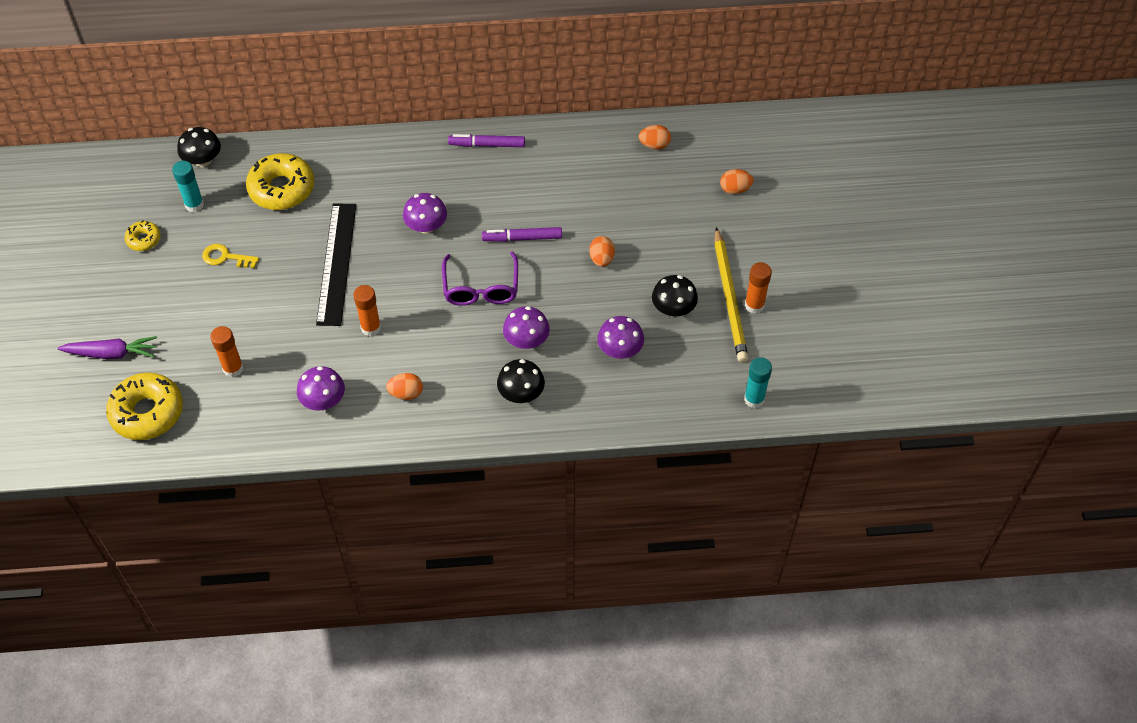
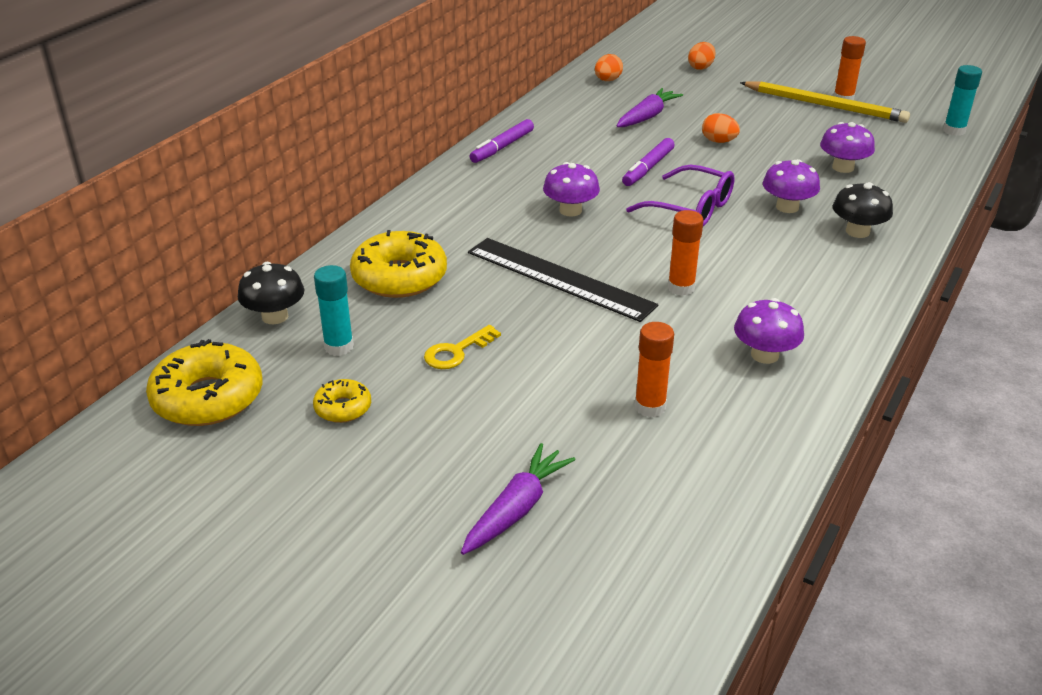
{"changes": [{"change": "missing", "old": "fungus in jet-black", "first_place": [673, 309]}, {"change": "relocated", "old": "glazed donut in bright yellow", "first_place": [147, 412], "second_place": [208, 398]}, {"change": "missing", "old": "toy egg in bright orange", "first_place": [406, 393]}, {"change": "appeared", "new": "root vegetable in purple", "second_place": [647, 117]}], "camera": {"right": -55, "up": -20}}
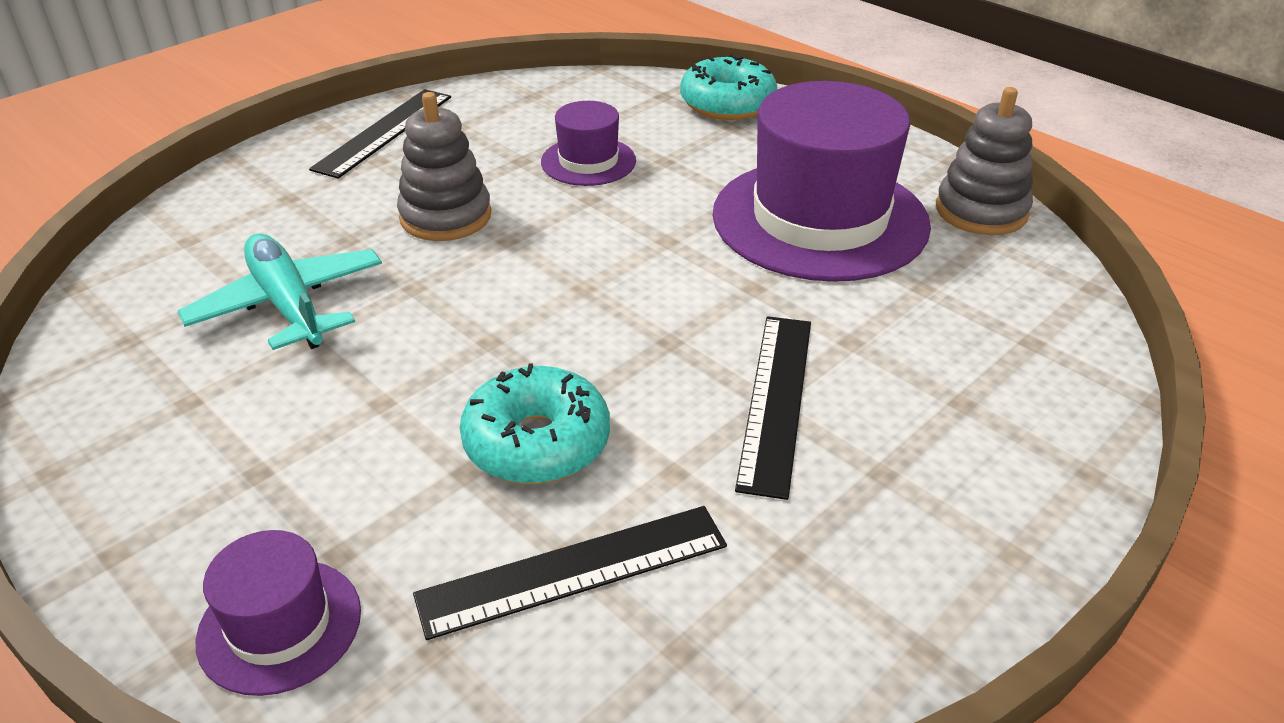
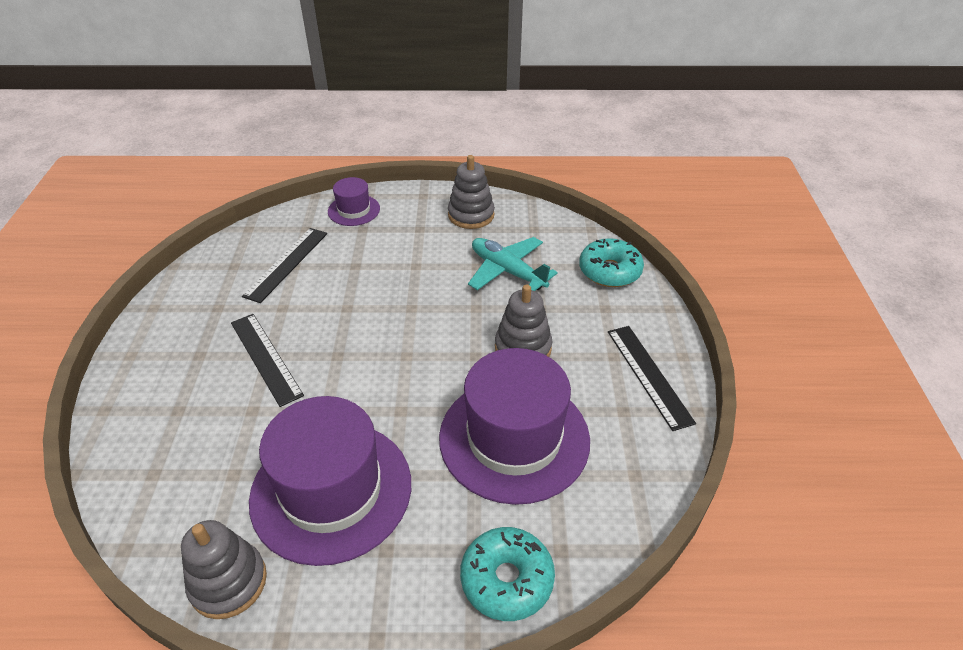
{"changes": [{"change": "size", "old": "top hat in purple", "first_place": [588, 161], "second_place": [514, 438], "factor": 2.09}, {"change": "spun", "old": "aeroplane in turquoise", "first_place": [289, 305], "second_place": [507, 271], "degrees": -150}, {"change": "relocated", "old": "glazed donut in turquoise", "first_place": [537, 442], "second_place": [609, 271]}, {"change": "appeared", "new": "ring stacker in ash-grey", "second_place": [471, 215]}], "camera": {"right": 135, "up": 5}}
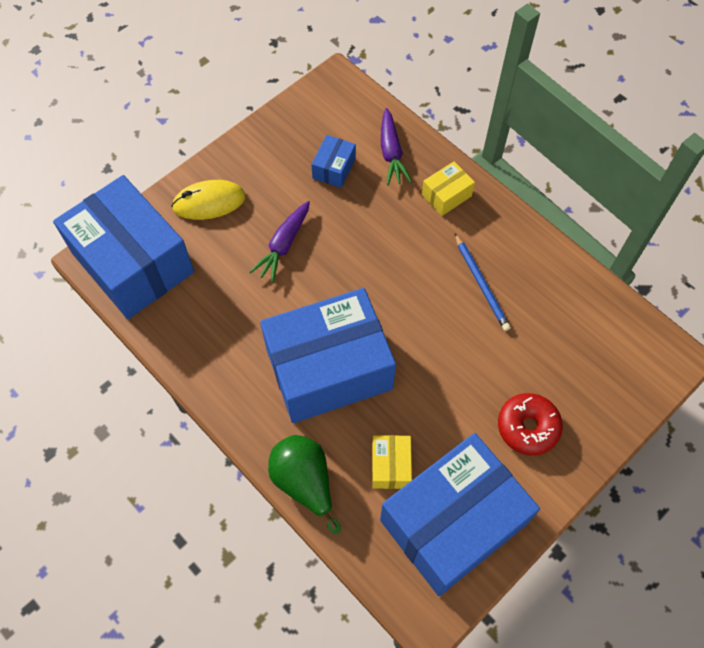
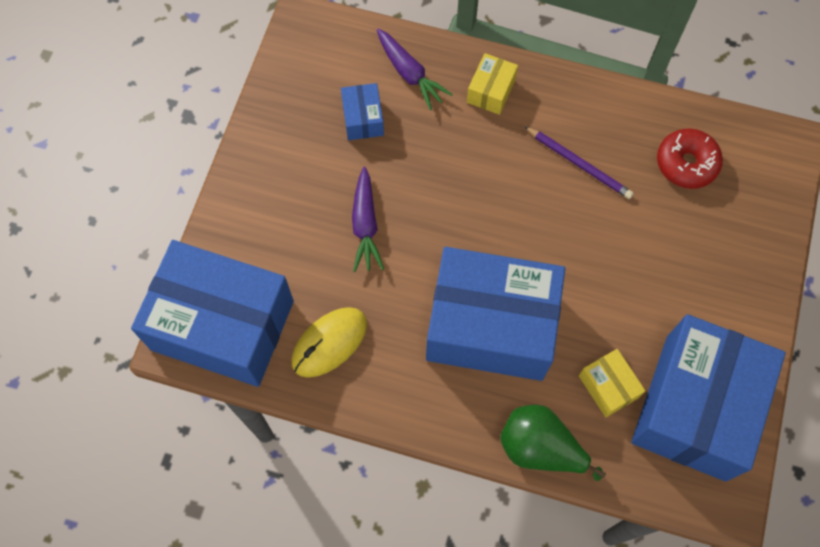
{"changes": [{"change": "relocated", "old": "mouse in bright yellow", "first_place": [209, 202], "second_place": [329, 343]}, {"change": "colour", "old": "wooden pencil in royal blue", "new": "wooden pencil in purple", "first_place": [481, 284], "second_place": [579, 164]}, {"change": "spun", "old": "box in royal blue", "first_place": [329, 368], "second_place": [491, 325], "degrees": 60}, {"change": "relocated", "old": "glazed donut in scarlet", "first_place": [527, 427], "second_place": [686, 163]}], "camera": {"right": -30, "up": 5}}
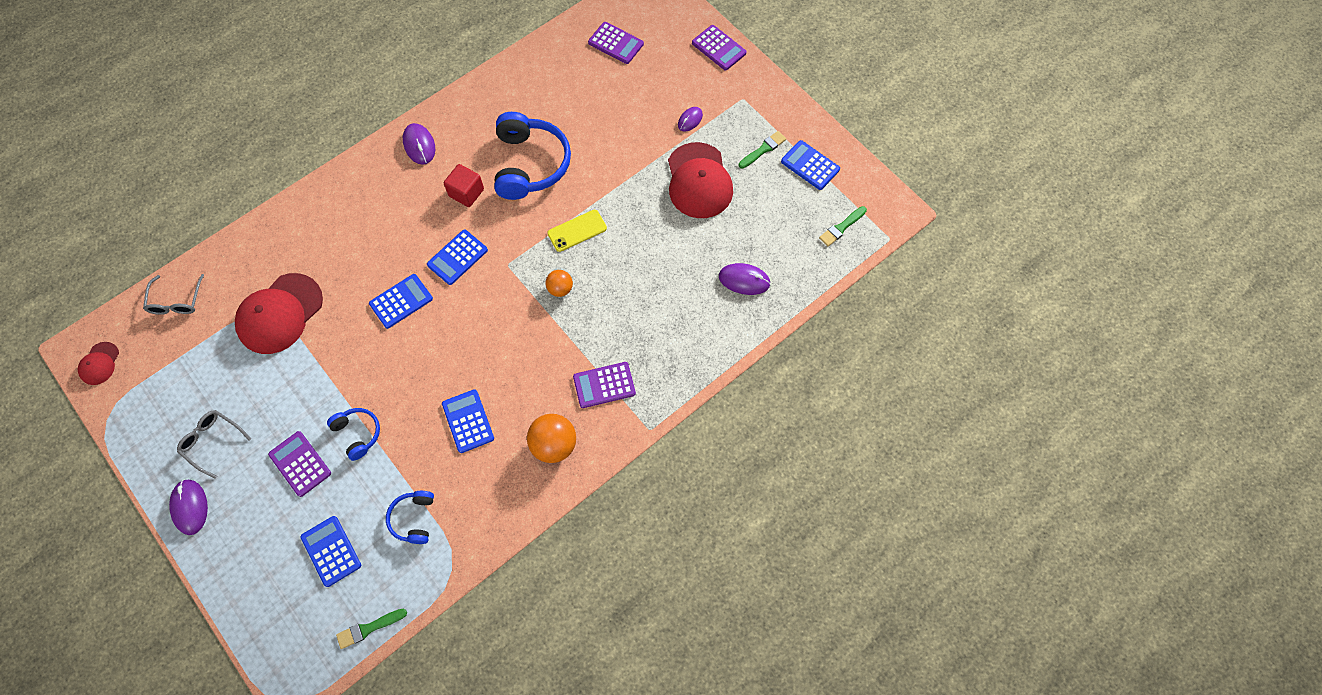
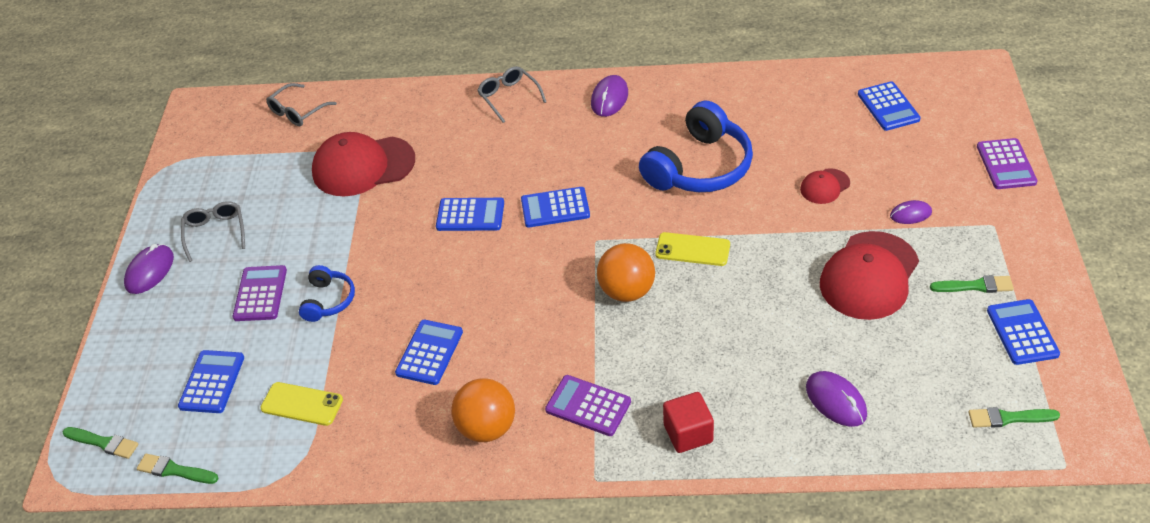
{"changes": [{"change": "colour", "old": "pocket calculator in purple", "new": "pocket calculator in royal blue", "first_place": [616, 43], "second_place": [888, 107]}, {"change": "relocated", "old": "solid cube in scarlet", "first_place": [466, 193], "second_place": [688, 433]}, {"change": "size", "old": "ball in bright orange", "first_place": [560, 289], "second_place": [627, 291], "factor": 1.68}, {"change": "relocated", "old": "baseball cap in scarlet", "first_place": [99, 363], "second_place": [824, 186]}, {"change": "exchanged", "old": "over-ear headphones in royal blue", "new": "mobile phone in bright yellow", "first_place": [413, 519], "second_place": [302, 404]}, {"change": "appeared", "new": "glasses in ash-grey", "second_place": [509, 97]}, {"change": "appeared", "new": "paint brush in green", "second_place": [103, 443]}], "camera": {"right": 45, "up": -20}}
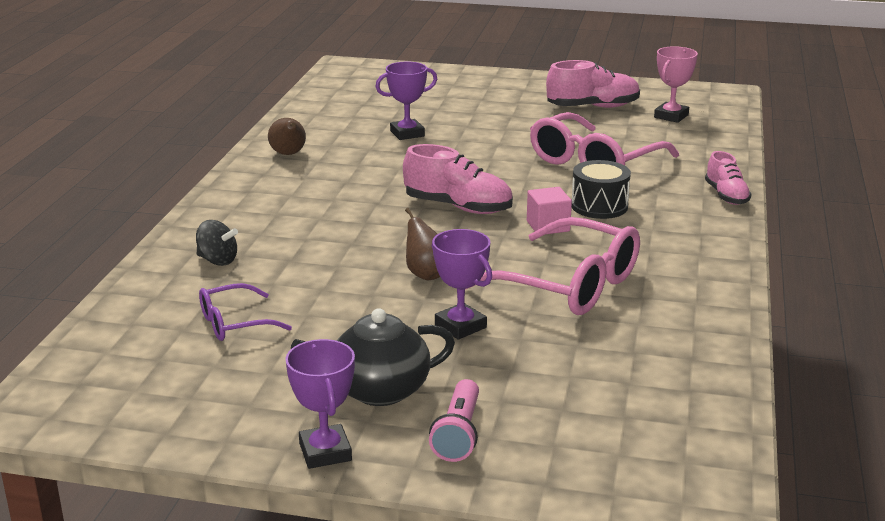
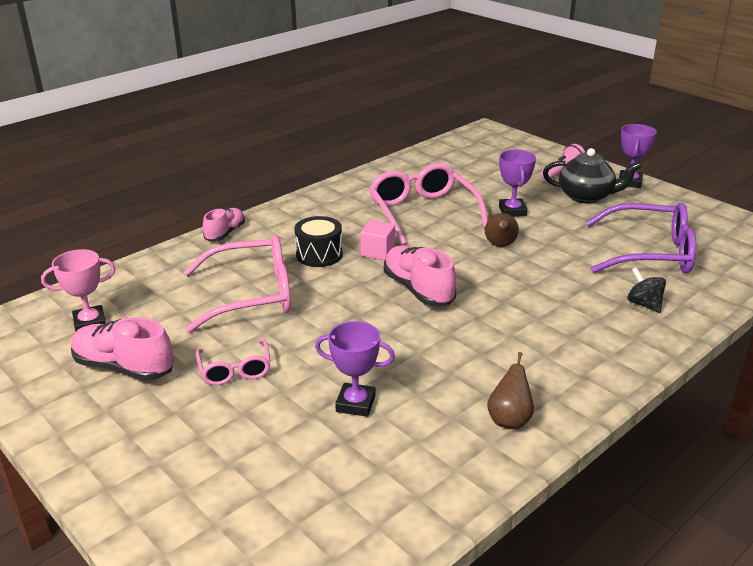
{"changes": [{"change": "size", "old": "glasses in purple", "first_place": [234, 323], "second_place": [650, 253], "factor": 1.88}, {"change": "appeared", "new": "glasses in rose-pink", "second_place": [235, 370]}], "camera": {"right": -145, "up": 5}}
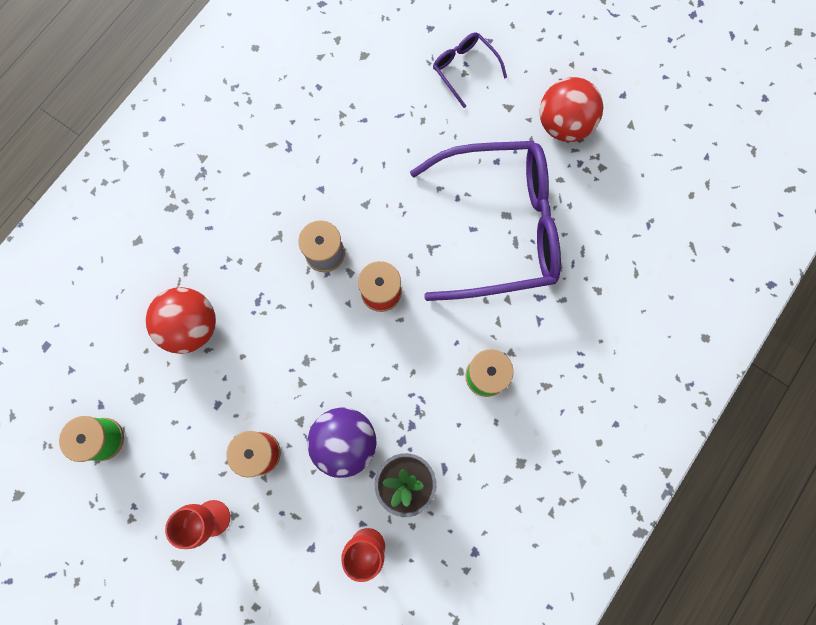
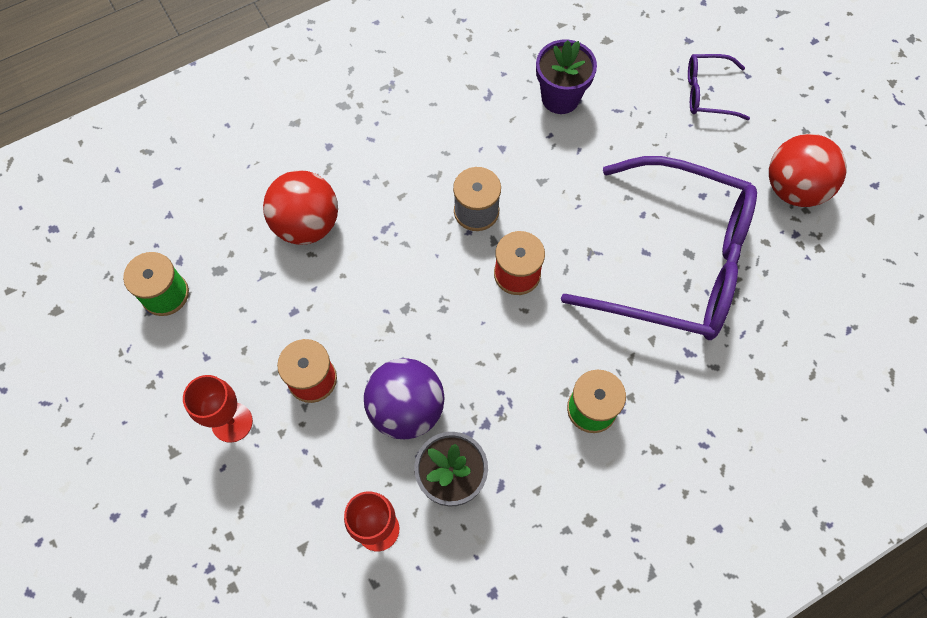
{"changes": [{"change": "spun", "old": "glasses in purple", "first_place": [464, 69], "second_place": [707, 93], "degrees": -75}, {"change": "appeared", "new": "potted plant in purple", "second_place": [560, 98]}], "camera": {"right": 25, "up": -10}}
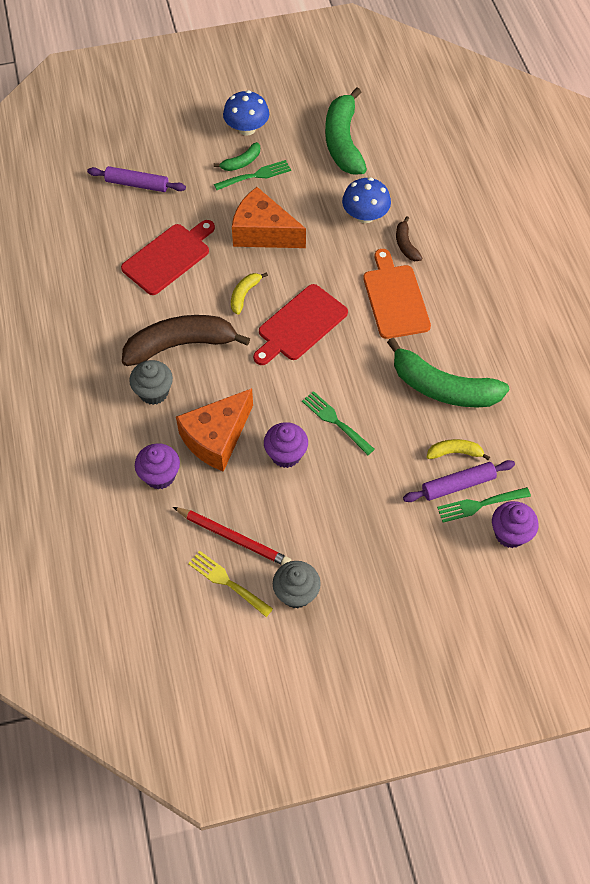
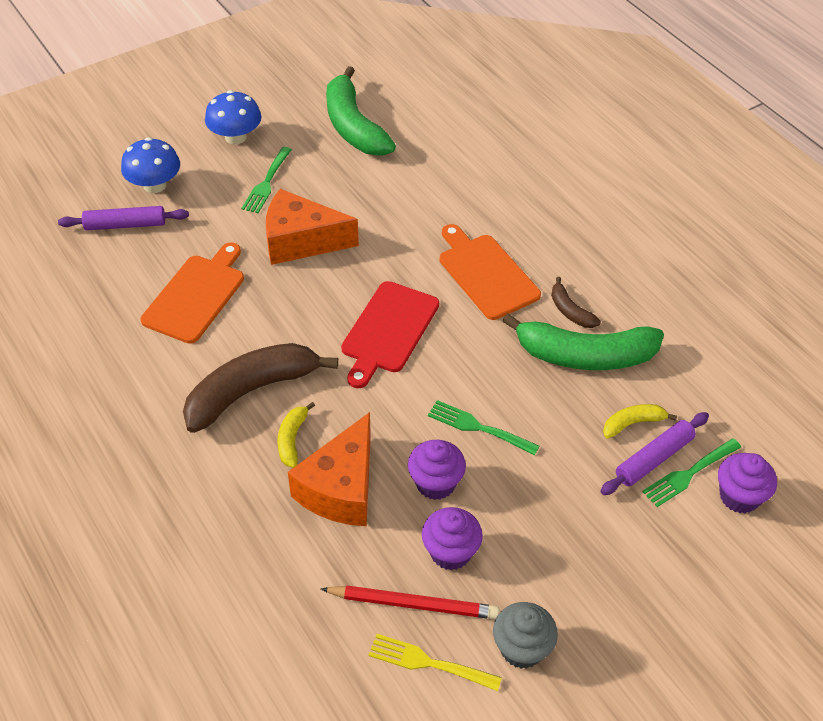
{"changes": [{"change": "missing", "old": "banana in green", "first_place": [241, 162]}, {"change": "spun", "old": "dinner fork in green", "first_place": [256, 175], "second_place": [267, 183], "degrees": 150}, {"change": "relocated", "old": "fungus in royal blue", "first_place": [365, 215], "second_place": [154, 185]}, {"change": "relocated", "old": "banana in brown", "first_place": [406, 245], "second_place": [570, 311]}, {"change": "colour", "old": "chopping board in scarlet", "new": "chopping board in bright orange", "first_place": [168, 257], "second_place": [196, 295]}, {"change": "relocated", "old": "banana in bright yellow", "first_place": [244, 295], "second_place": [292, 439]}, {"change": "missing", "old": "fairy cake in ash-grey", "first_place": [154, 392]}, {"change": "relocated", "old": "fairy cake in purple", "first_place": [160, 476], "second_place": [450, 552]}], "camera": {"right": -20, "up": -10}}
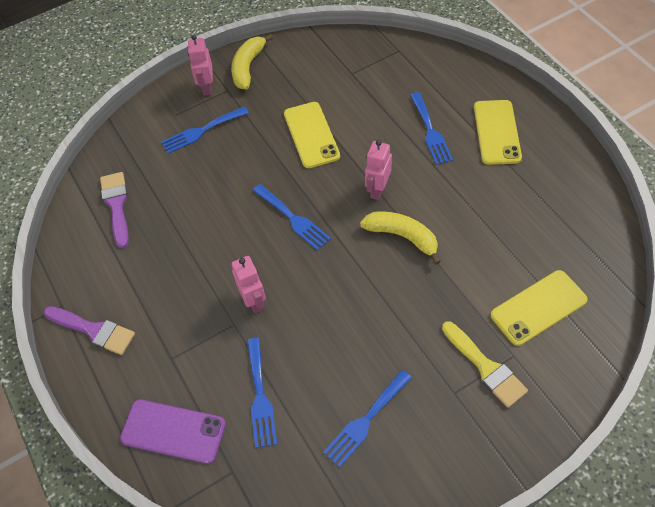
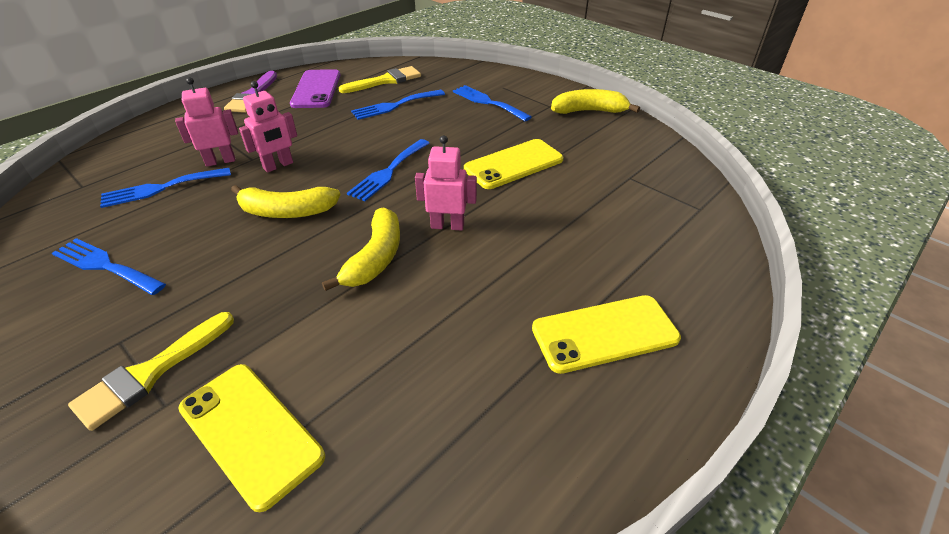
{"changes": [{"change": "relocated", "old": "robot in rose-pink", "first_place": [207, 87], "second_place": [220, 161]}, {"change": "relocated", "old": "dinner fork in royal blue", "first_place": [430, 131], "second_place": [395, 105]}, {"change": "colour", "old": "paint brush in purple", "new": "paint brush in bright yellow", "first_place": [116, 205], "second_place": [385, 81]}, {"change": "relocated", "old": "mobile phone in purple", "first_place": [173, 431], "second_place": [316, 89]}, {"change": "appeared", "new": "banana in bright yellow", "second_place": [287, 212]}], "camera": {"right": 70, "up": -15}}
